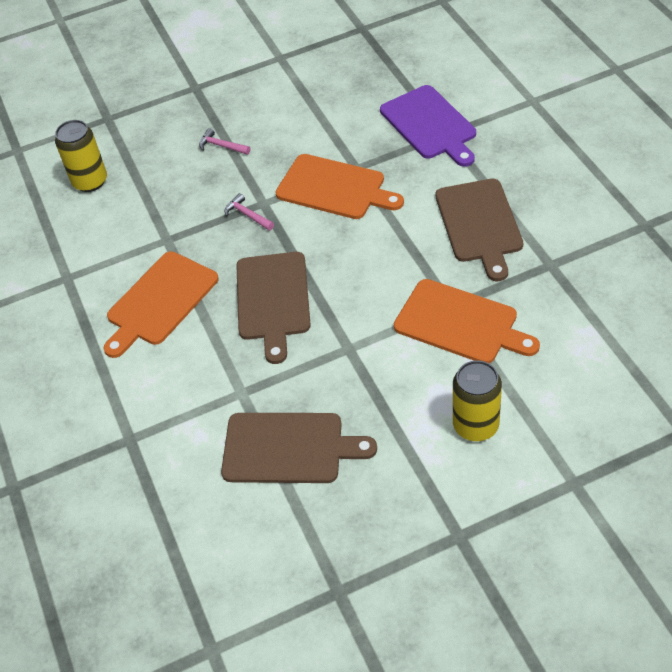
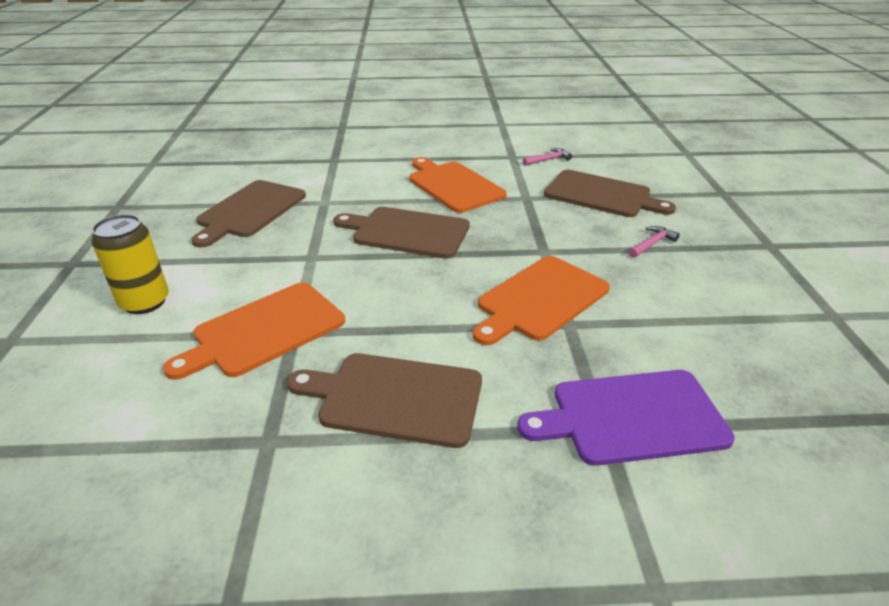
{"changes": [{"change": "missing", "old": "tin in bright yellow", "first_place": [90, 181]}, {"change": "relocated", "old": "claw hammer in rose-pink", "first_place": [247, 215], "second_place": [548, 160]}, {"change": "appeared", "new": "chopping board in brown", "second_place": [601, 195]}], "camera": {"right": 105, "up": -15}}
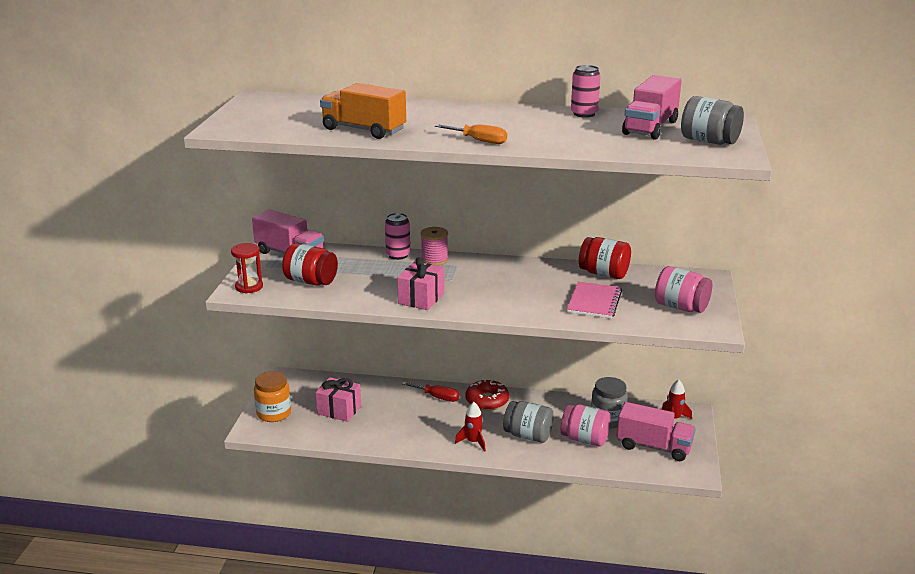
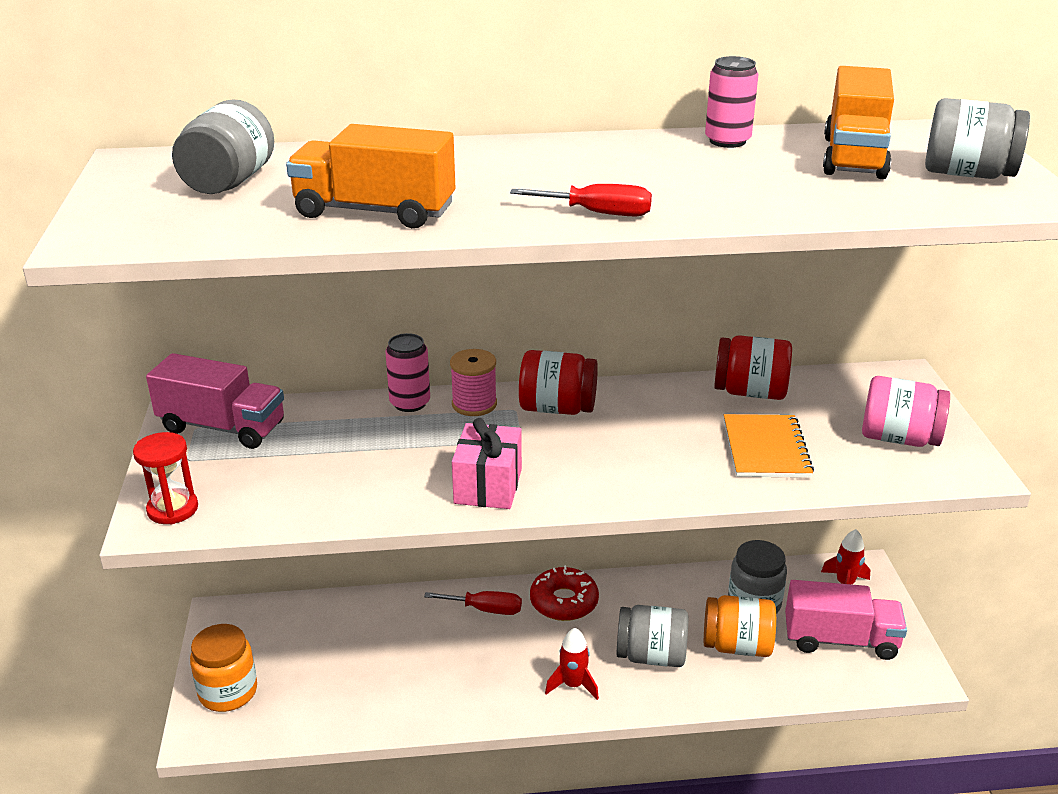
{"changes": [{"change": "colour", "old": "toy truck in rose-pink", "new": "toy truck in bright orange", "first_place": [650, 128], "second_place": [854, 157]}, {"change": "colour", "old": "flat screwdriver in bright orange", "new": "flat screwdriver in scarlet", "first_place": [479, 141], "second_place": [598, 213]}, {"change": "relocated", "old": "jam jar in scarlet", "first_place": [311, 281], "second_place": [557, 408]}, {"change": "colour", "old": "exercise book in rose-pink", "new": "exercise book in bright orange", "first_place": [594, 302], "second_place": [766, 448]}, {"change": "missing", "old": "present in rose-pink", "first_place": [339, 410]}, {"change": "colour", "old": "jam jar in rose-pink", "new": "jam jar in bright orange", "first_place": [585, 439], "second_place": [737, 646]}, {"change": "appeared", "new": "jam jar in ash-grey", "second_place": [229, 182]}], "camera": {"right": -15, "up": 5}}
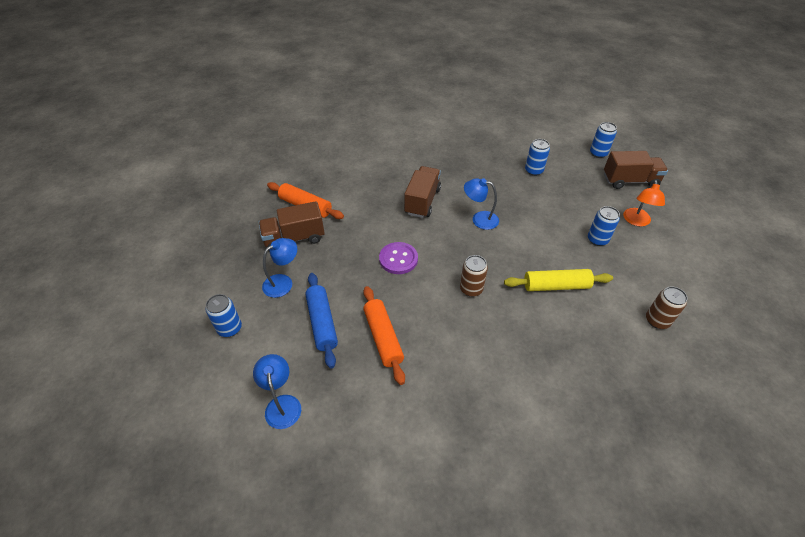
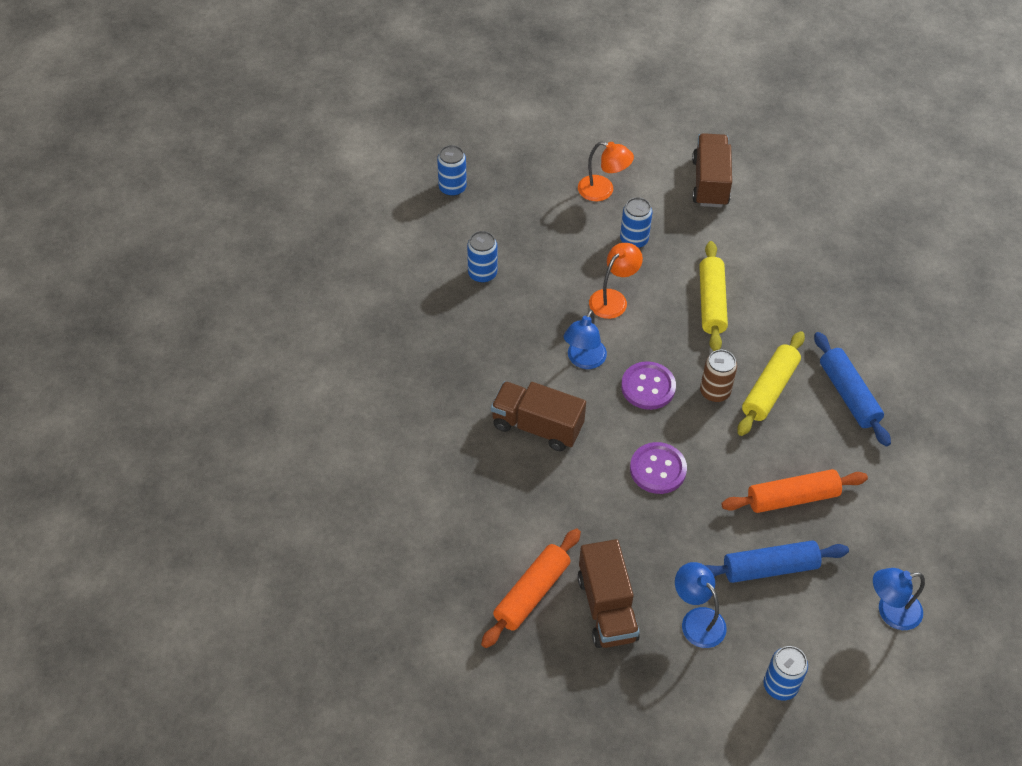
{"changes": [{"change": "relocated", "old": "toy truck in brown", "first_place": [630, 181], "second_place": [710, 183]}, {"change": "missing", "old": "tin in brown", "first_place": [657, 320]}, {"change": "appeared", "new": "desk lamp in bright orange", "second_place": [613, 299]}, {"change": "appeared", "new": "rolling pin in bright yellow", "second_place": [769, 389]}, {"change": "appeared", "new": "rolling pin in royal blue", "second_place": [848, 395]}, {"change": "appeared", "new": "shirt button in purple", "second_place": [648, 387]}], "camera": {"right": -85, "up": 5}}
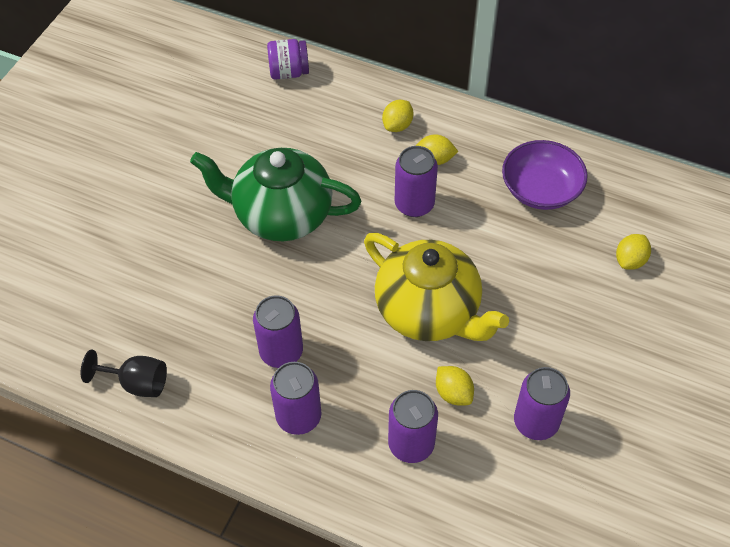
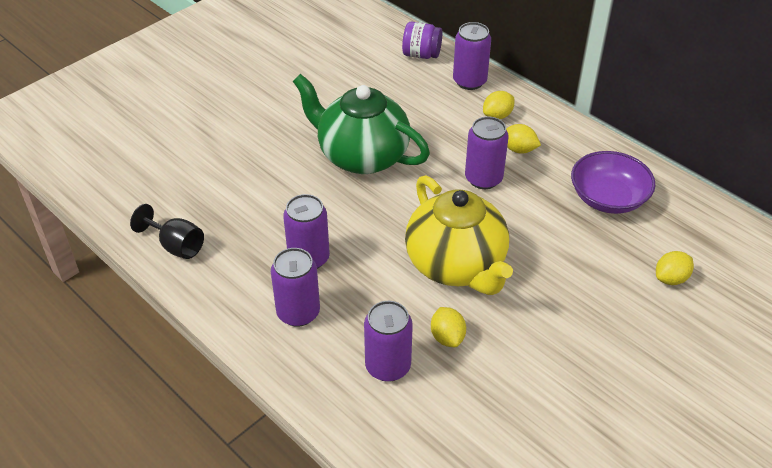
{"changes": [{"change": "relocated", "old": "tin in purple", "first_place": [536, 422], "second_place": [469, 81]}], "camera": {"right": 20, "up": -10}}
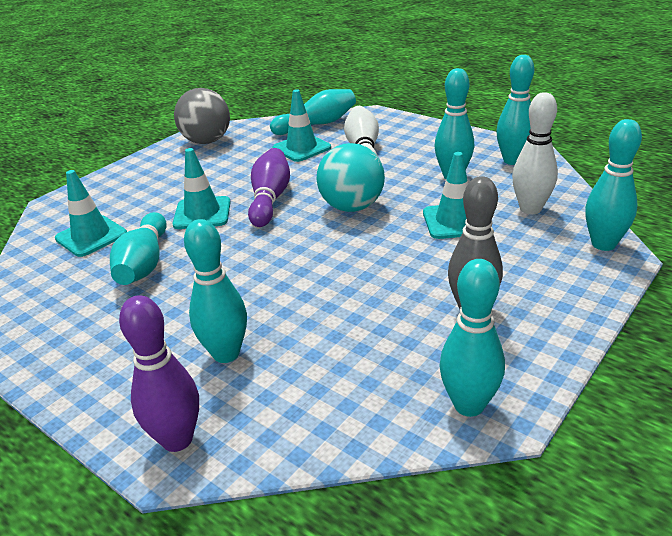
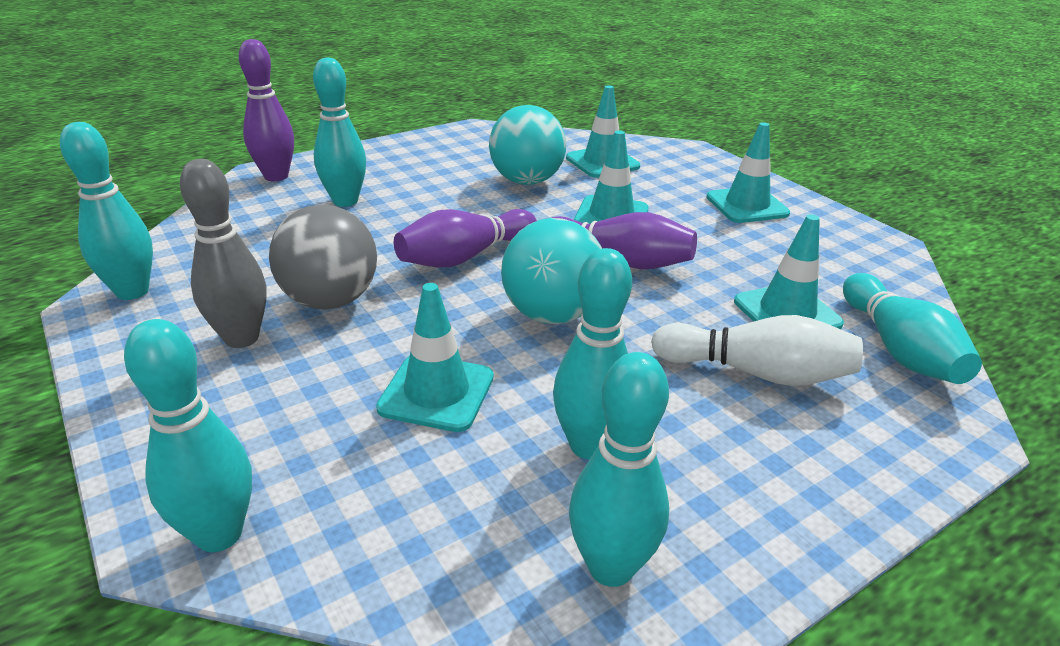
{"changes": [{"change": "relocated", "old": "ball in ash-grey", "first_place": [206, 141], "second_place": [330, 300]}, {"change": "missing", "old": "tenpin in snow-white", "first_place": [530, 209]}, {"change": "exchanged", "old": "tenpin in turquoise", "new": "ball in turquoise", "first_place": [144, 263], "second_place": [526, 181]}, {"change": "appeared", "new": "road cone in turquoise", "second_place": [747, 205]}, {"change": "appeared", "new": "tenpin in purple", "second_place": [465, 257]}], "camera": {"right": 105, "up": 0}}
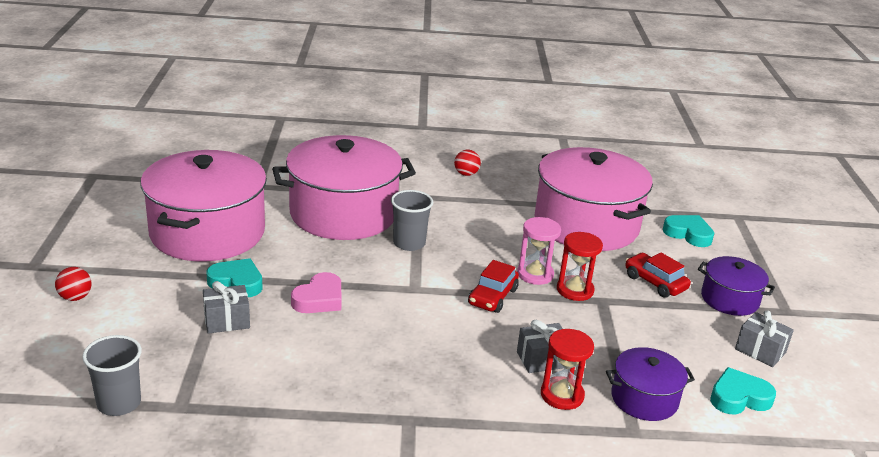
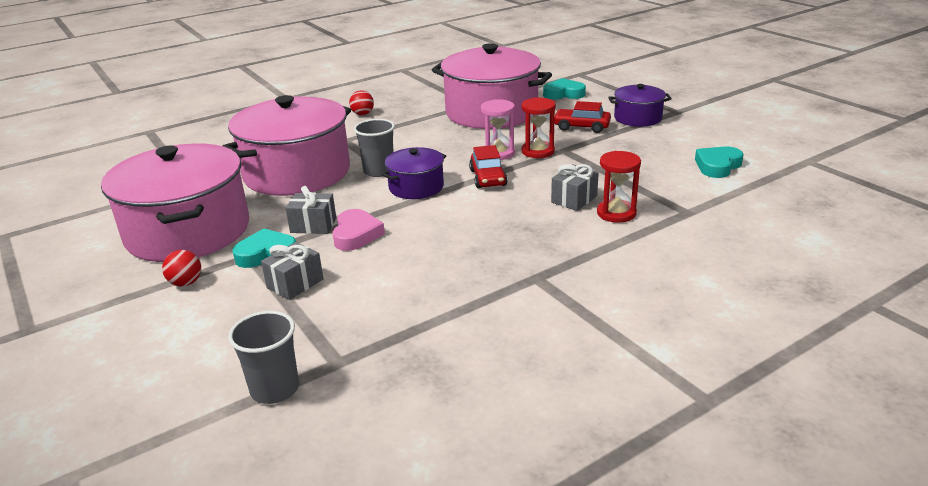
{"changes": [{"change": "relocated", "old": "ball in scarlet", "first_place": [75, 297], "second_place": [186, 283]}, {"change": "relocated", "old": "present in ash-grey", "first_place": [760, 351], "second_place": [313, 225]}, {"change": "relocated", "old": "stockpot in purple", "first_place": [644, 398], "second_place": [416, 187]}], "camera": {"right": -30, "up": 0}}
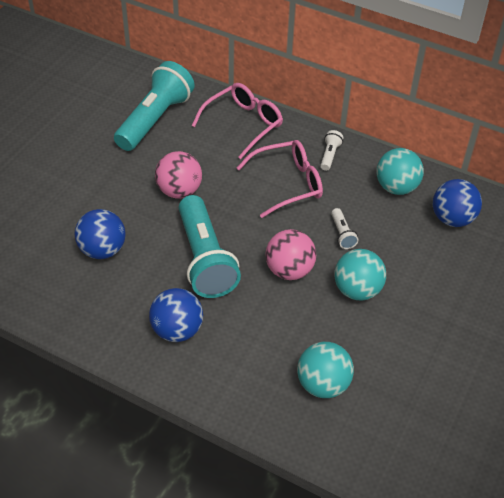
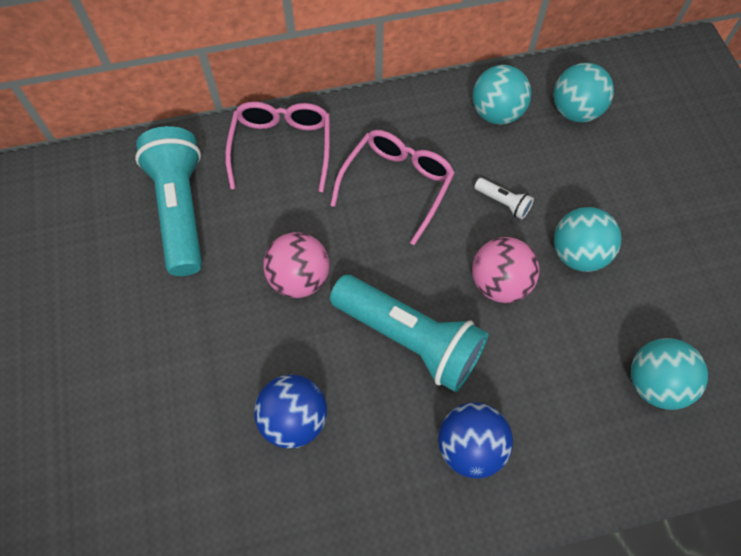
{"changes": [{"change": "missing", "old": "flashlight in snow-white", "first_place": [329, 155]}, {"change": "colour", "old": "ball in royal blue", "new": "ball in turquoise", "first_place": [452, 219], "second_place": [575, 111]}], "camera": {"right": -40, "up": 15}}
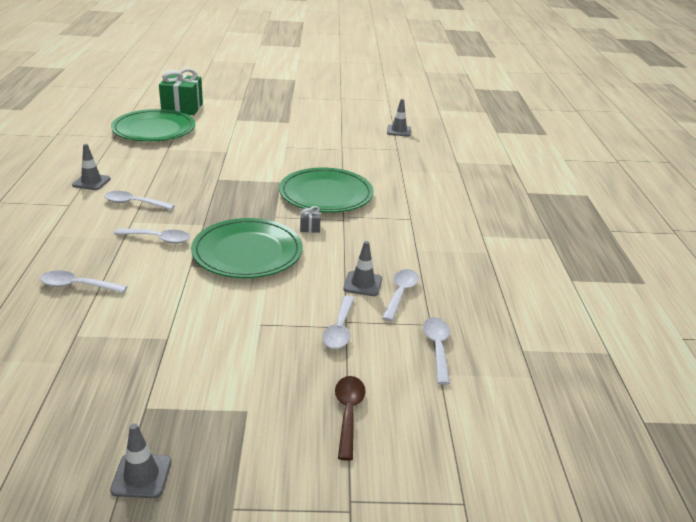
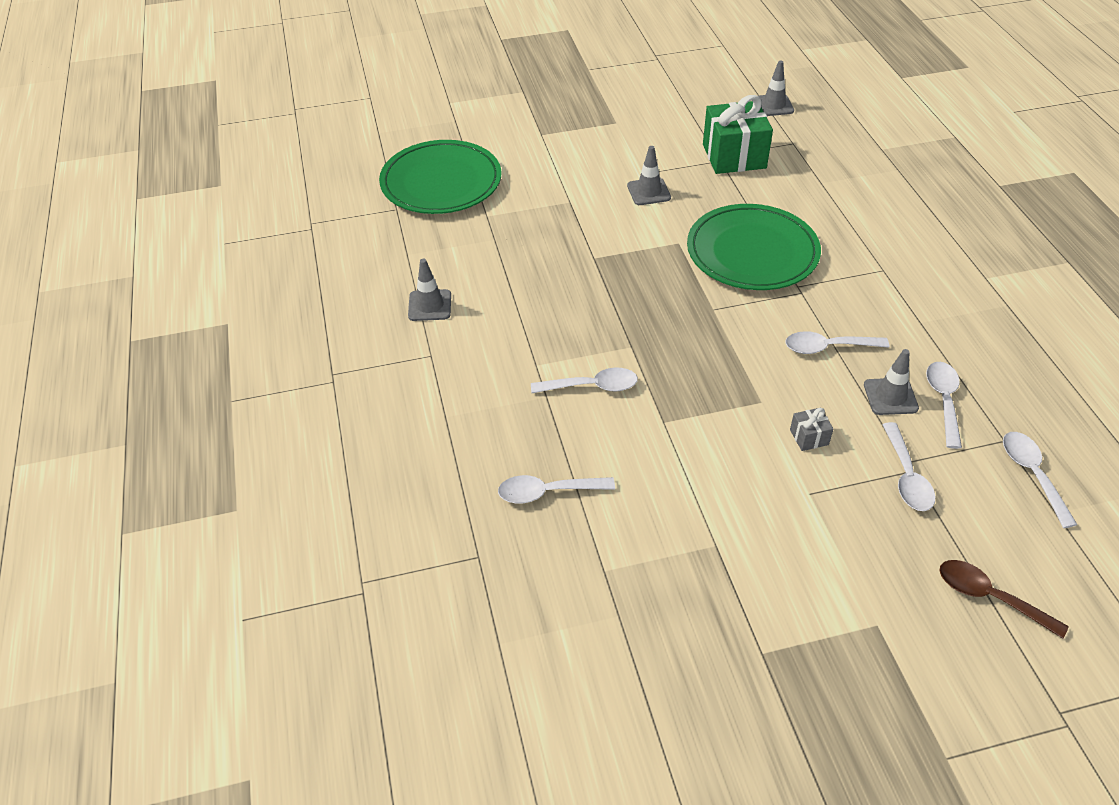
{"changes": [{"change": "relocated", "old": "present in green", "first_place": [182, 108], "second_place": [734, 156]}, {"change": "relocated", "old": "tablespoon in snow-white", "first_place": [134, 203], "second_place": [828, 347]}, {"change": "relocated", "old": "present in ash-grey", "first_place": [310, 227], "second_place": [809, 437]}, {"change": "missing", "old": "dinner plate in green", "first_place": [247, 252]}, {"change": "spun", "old": "tablespoon in brown", "first_place": [348, 413], "second_place": [990, 597], "degrees": -45}, {"change": "relocated", "old": "road cone in ash-grey", "first_place": [141, 476], "second_place": [648, 192]}], "camera": {"right": -10, "up": 15}}
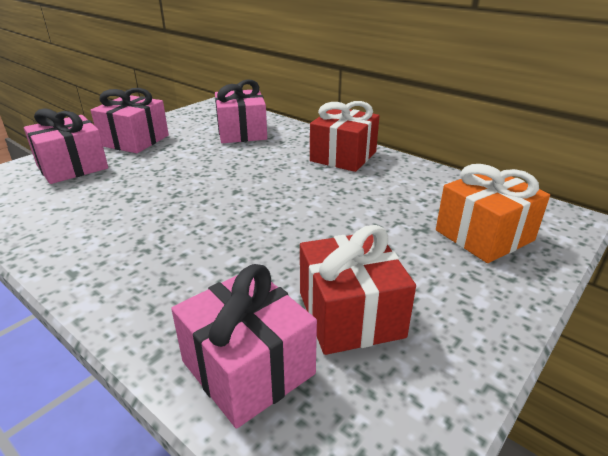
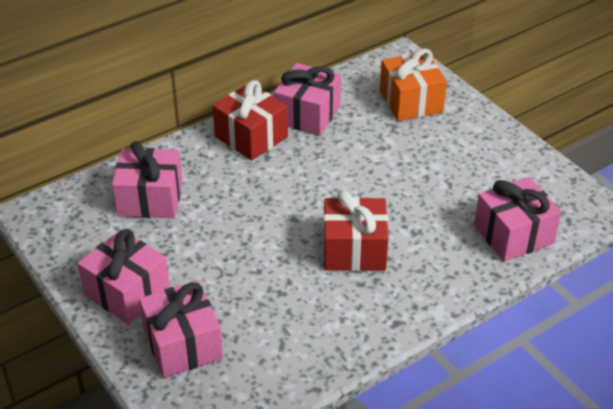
{"changes": [{"change": "relocated", "old": "present in scarlet", "first_place": [350, 314], "second_place": [354, 250]}, {"change": "appeared", "new": "present in rose-pink", "second_place": [307, 114]}], "camera": {"right": -75, "up": 10}}
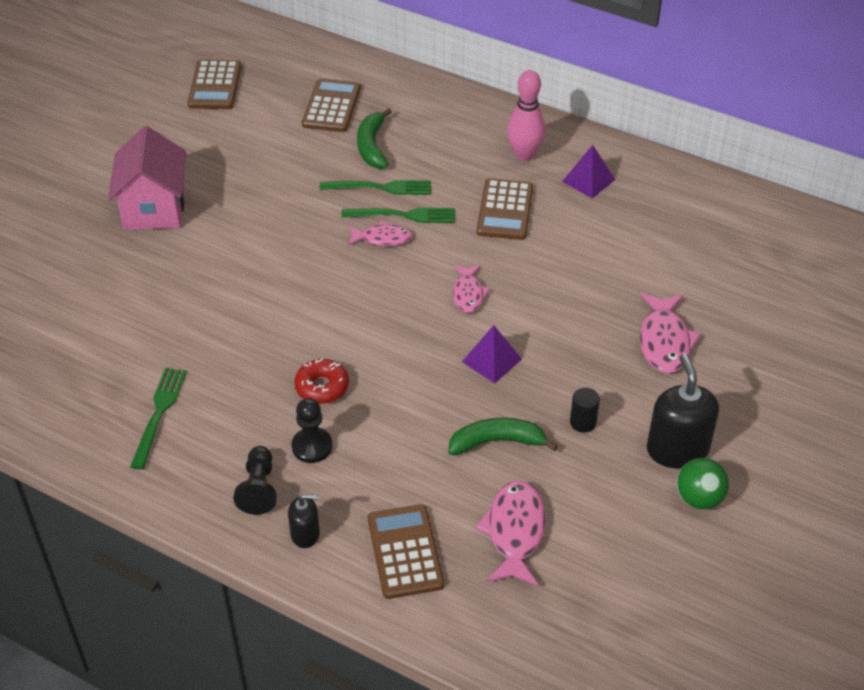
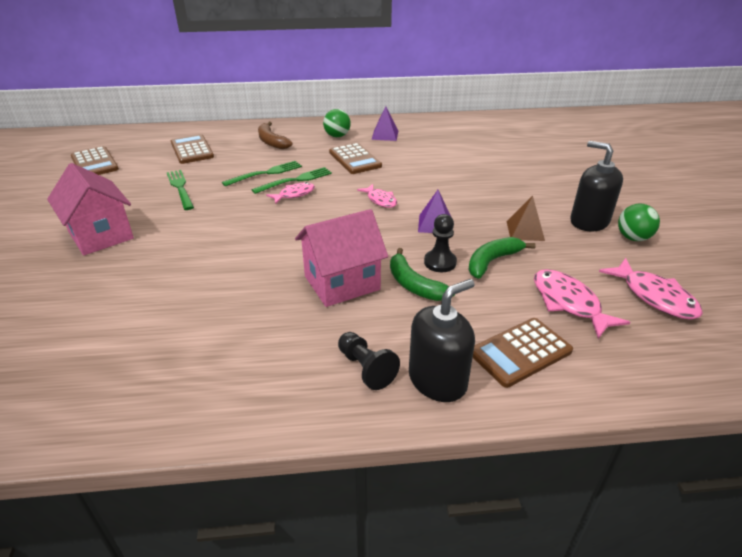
{"changes": [{"change": "exchanged", "old": "tenpin in rose-pink", "new": "ball in green", "first_place": [524, 155], "second_place": [337, 136]}, {"change": "relocated", "old": "banana in green", "first_place": [372, 146], "second_place": [414, 285]}, {"change": "relocated", "old": "fish in rose-pink", "first_place": [664, 341], "second_place": [654, 297]}, {"change": "exchanged", "old": "glazed donut in scarlet", "new": "house in rose-pink", "first_place": [322, 387], "second_place": [342, 283]}, {"change": "relocated", "old": "dinner fork in green", "first_place": [159, 413], "second_place": [180, 188]}, {"change": "exchanged", "old": "cylinder in jet-black", "new": "pyramid in brown", "first_place": [583, 422], "second_place": [525, 231]}, {"change": "relocated", "old": "game pawn in jet-black", "first_place": [312, 446], "second_place": [440, 262]}, {"change": "size", "old": "pump bottle in jet-black", "first_place": [305, 534], "second_place": [437, 380], "factor": 1.83}, {"change": "spun", "old": "pocket calculator in brown", "first_place": [405, 552], "second_place": [520, 352], "degrees": -75}, {"change": "appeared", "new": "banana in brown", "second_place": [271, 142]}], "camera": {"right": -35, "up": -10}}
